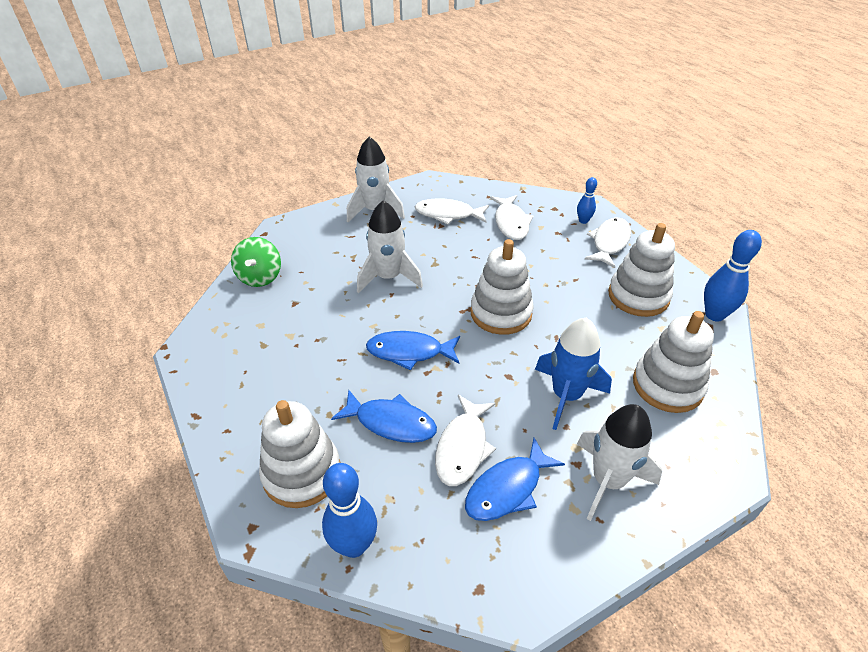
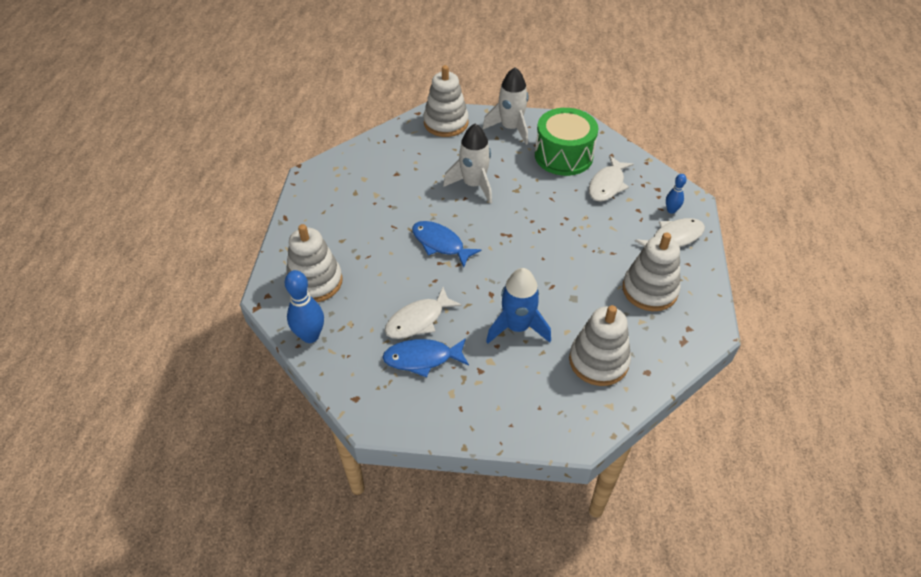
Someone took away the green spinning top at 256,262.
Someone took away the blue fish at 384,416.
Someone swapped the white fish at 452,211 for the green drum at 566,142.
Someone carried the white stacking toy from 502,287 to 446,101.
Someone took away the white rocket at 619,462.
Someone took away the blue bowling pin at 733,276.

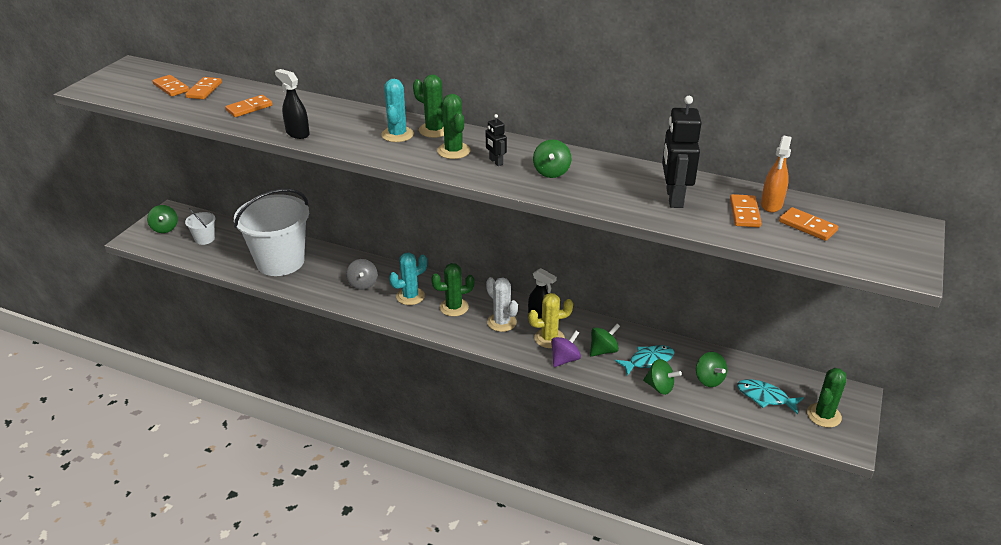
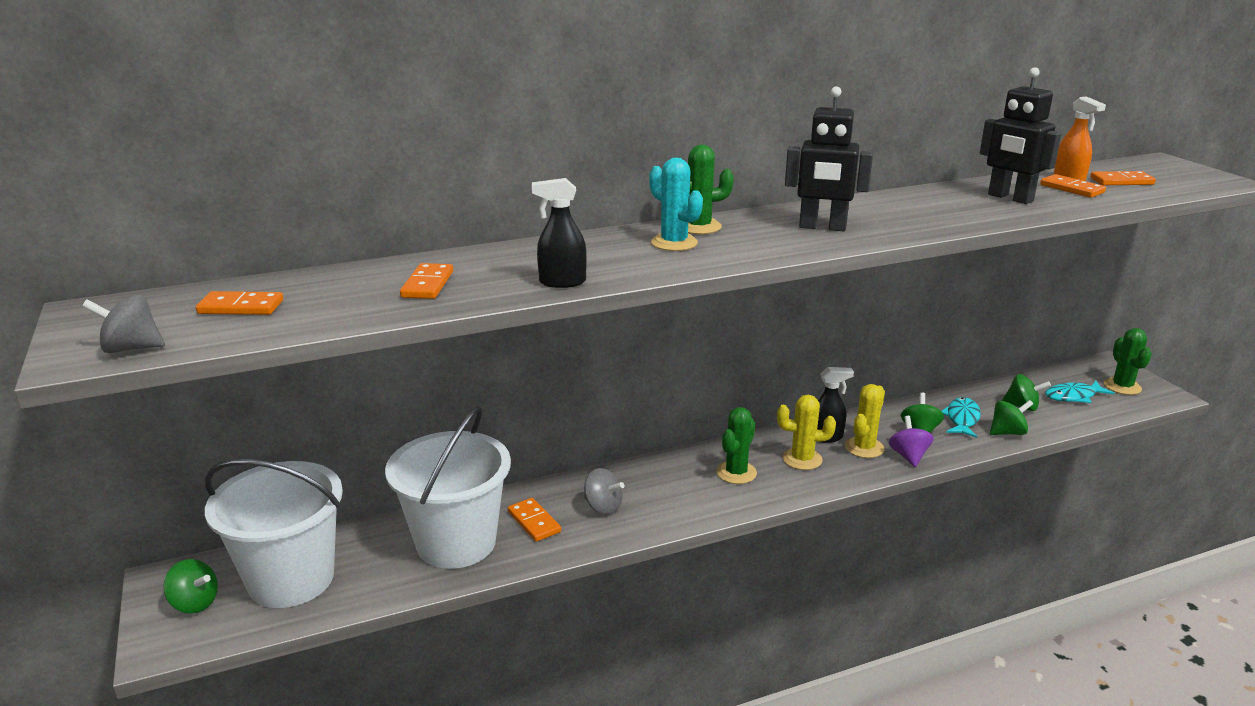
Someone carried the orange domino from 203,88 to 534,520.
Someone scaled the white bucket at 200,226 by 2.38.
Someone took away the turquoise cactus at 408,279.
Someone took away the green cactus at 454,126.
Someone scaled the black robot at 496,140 by 1.99.
Someone repainted the white cactus at 502,304, which became the yellow cactus at 806,432.
Someone took away the green spinning top at 552,158.
Someone put down the grey spinning top at 123,324.

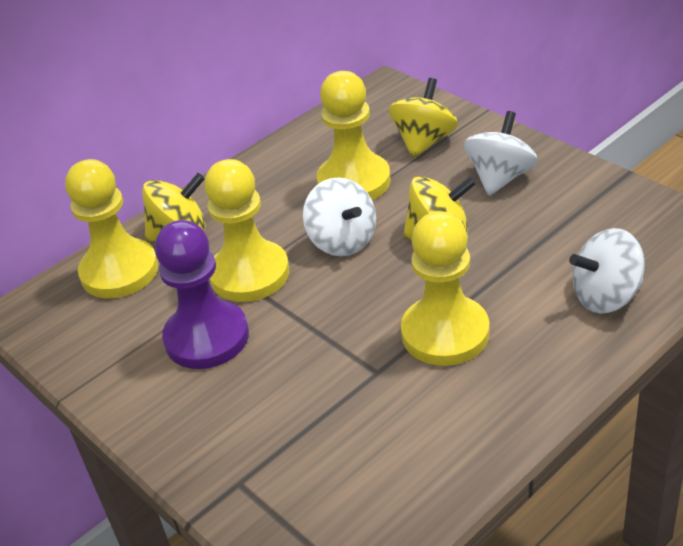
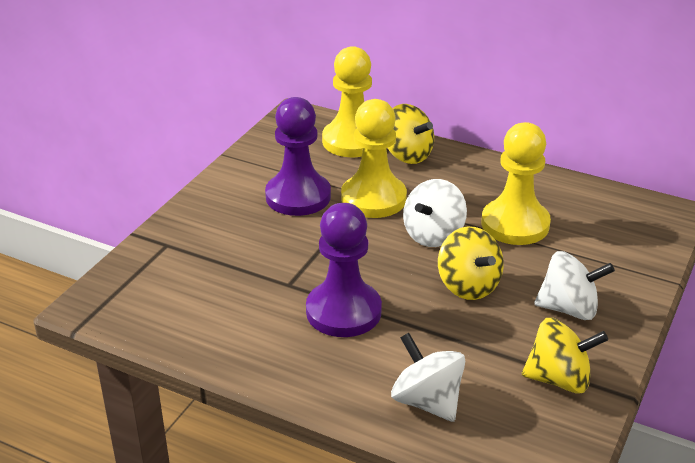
Someone carried the yellow spinning top from 423,118 to 565,356.
Someone repainted the yellow pawn at 445,288, which became the purple pawn at 344,270.

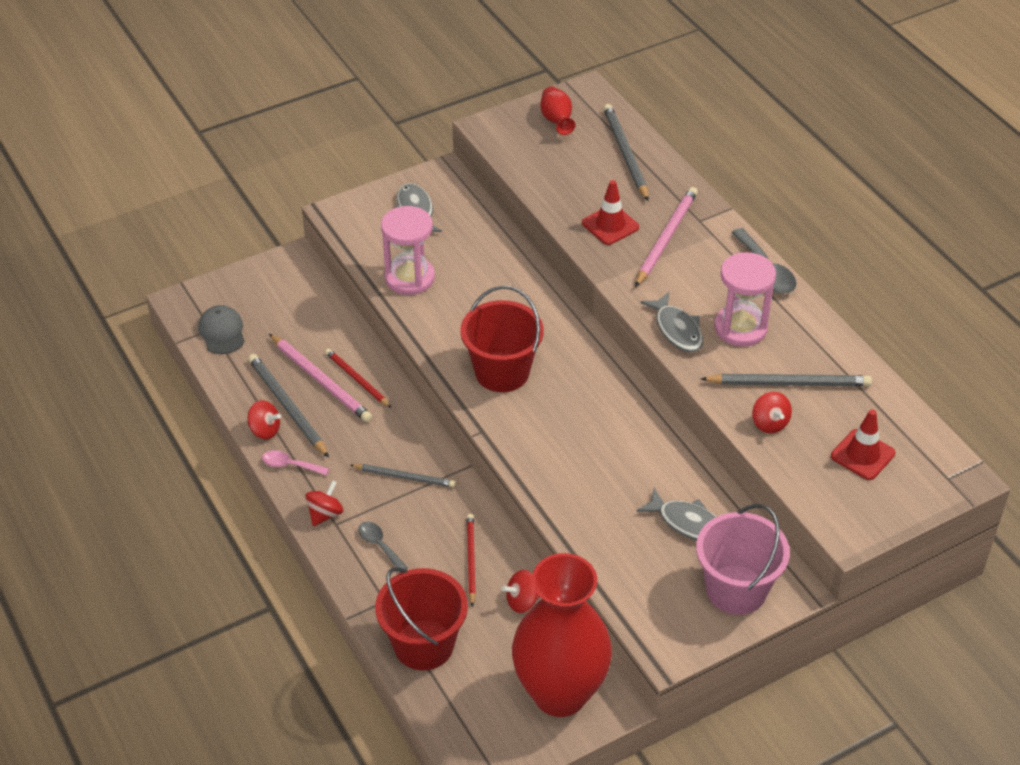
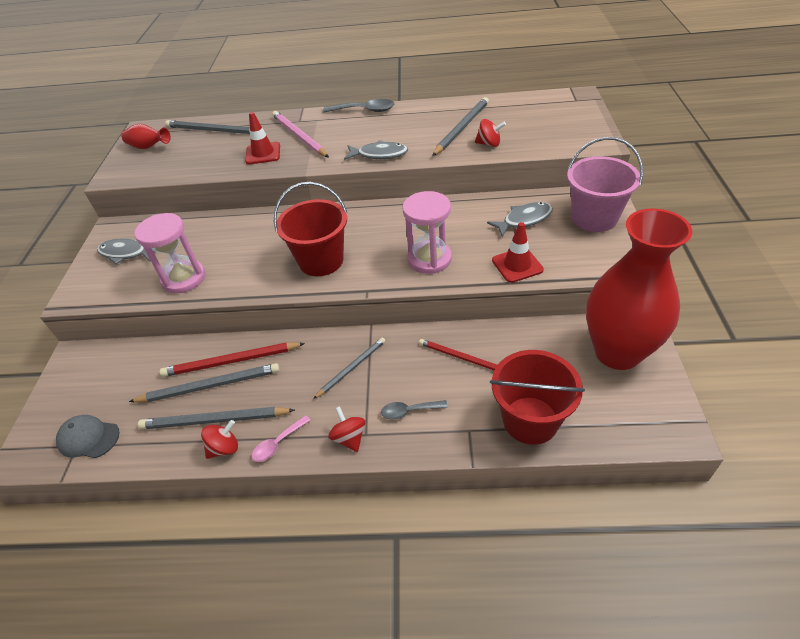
Someone repainted the pink pencil at 320,378, which became the grey pencil at 204,382.
Someone scaled the red pencil at 358,378 by 1.53.
Someone took away the red spinning top at 521,591.
Someone carried the pink hourglass from 745,299 to 427,232.
Someone carried the red traffic cone from 863,444 to 518,252.

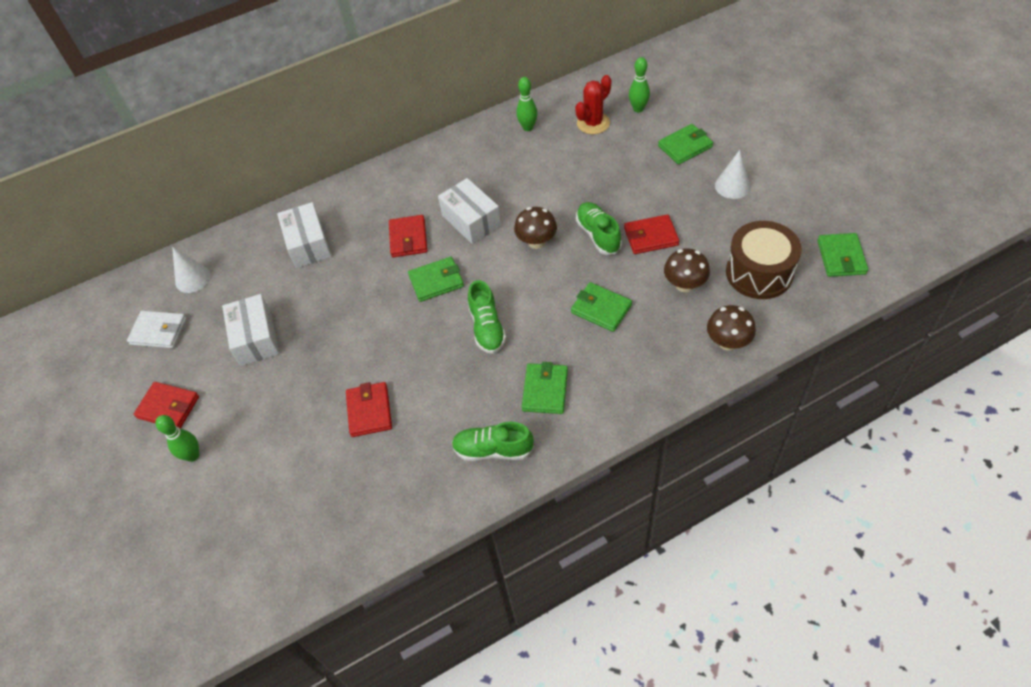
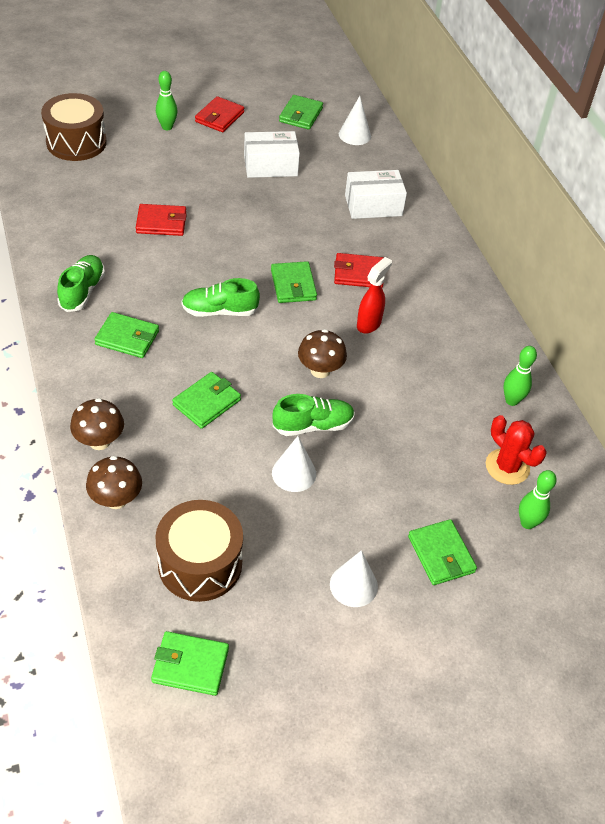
Someone repainted the white wallet at 157,330, which became the green wallet at 301,112.
Someone swapped the white box at 469,211 for the red spray bottle at 374,295.
Someone swapped the red wallet at 651,234 for the white cone at 294,464.
Someone carried the brown mushroom from 687,270 to 97,424.
Someone put down the brown drum at 73,127.

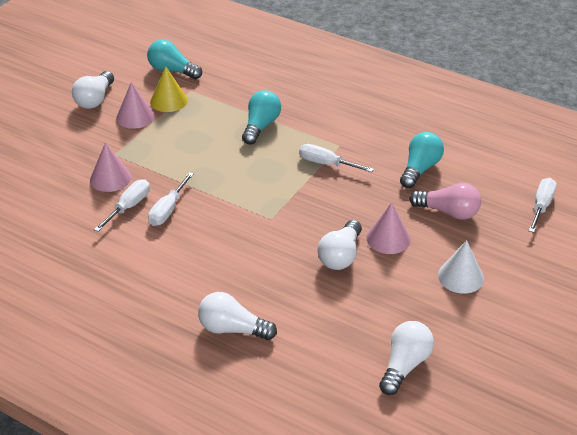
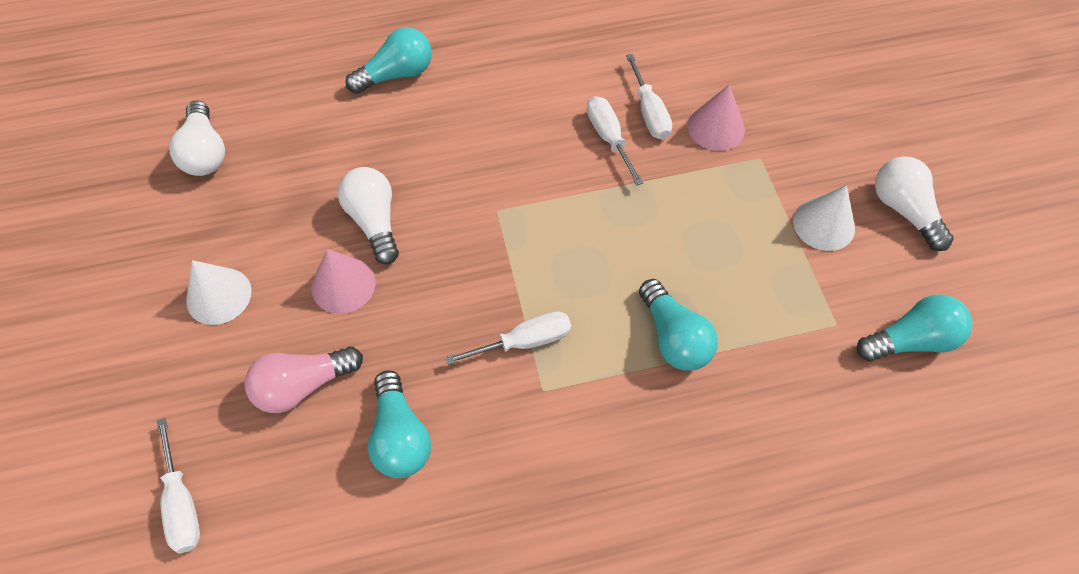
Someone repainted the pink cone at 135,105, which became the white cone at 824,218.
Someone took away the yellow cone at 169,89.
Someone repainted the white light bulb at 237,316, which became the turquoise light bulb at 388,60.

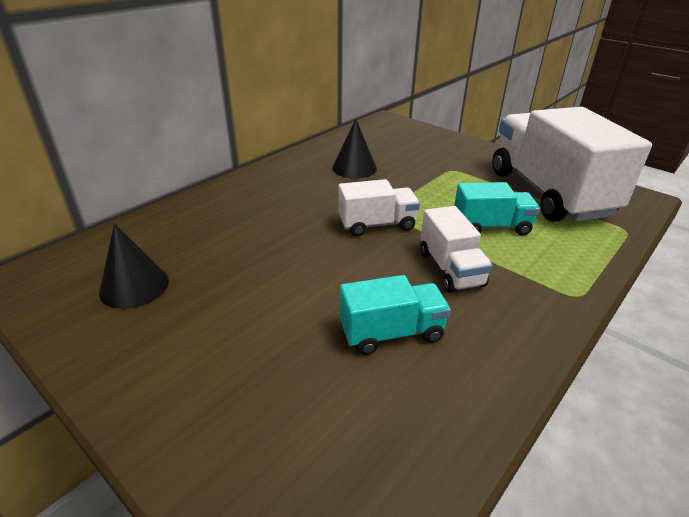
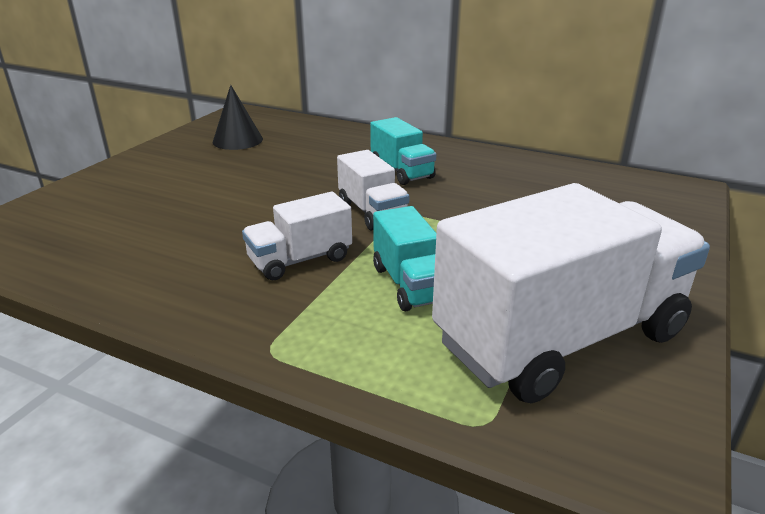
Someone took away the black cone at 354,149.
Someone carried the turquoise truck from 395,315 to 403,151.

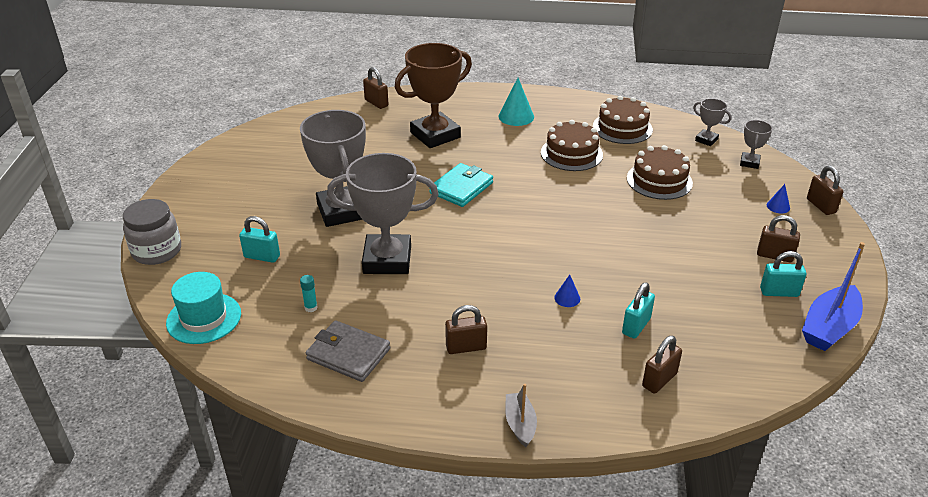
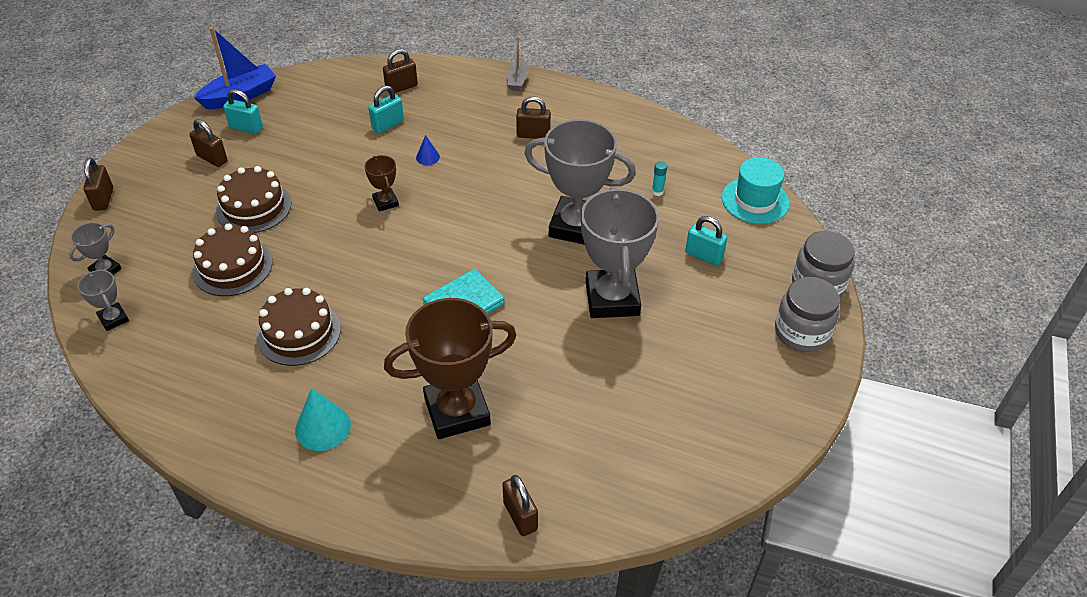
Someone took away the grey wallet at 348,351.
Someone carried the brown cake from 623,120 to 253,199.
Someone took away the blue cone at 778,198.
Someone put down the brown trophy at 381,183.
Someone put down the grey jar at 807,314.

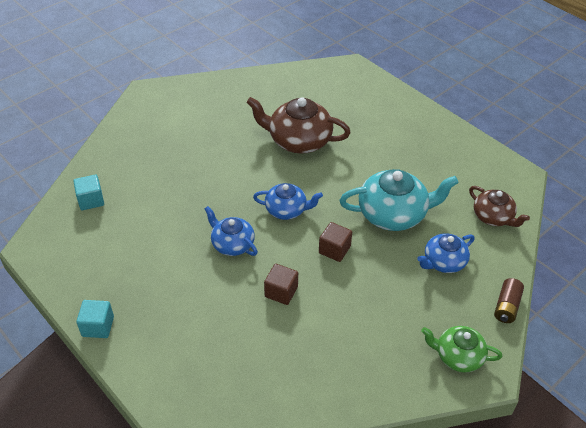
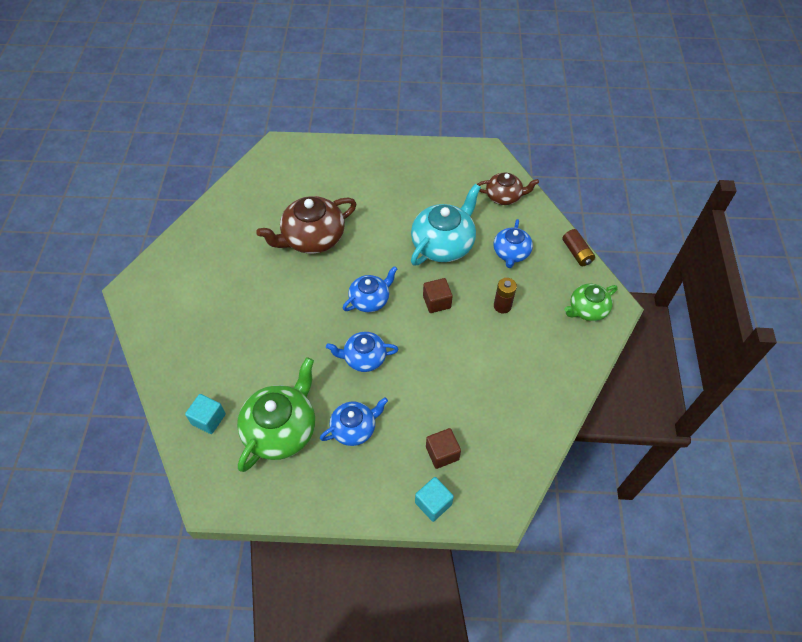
Someone carried the turquoise cube from 95,319 to 434,499.
Someone carried the brown cube from 281,284 to 443,448.
Someone put down the green teapot at 276,414.
Someone put down the blue teapot at 354,421.
Someone put down the brown battery at 505,296.

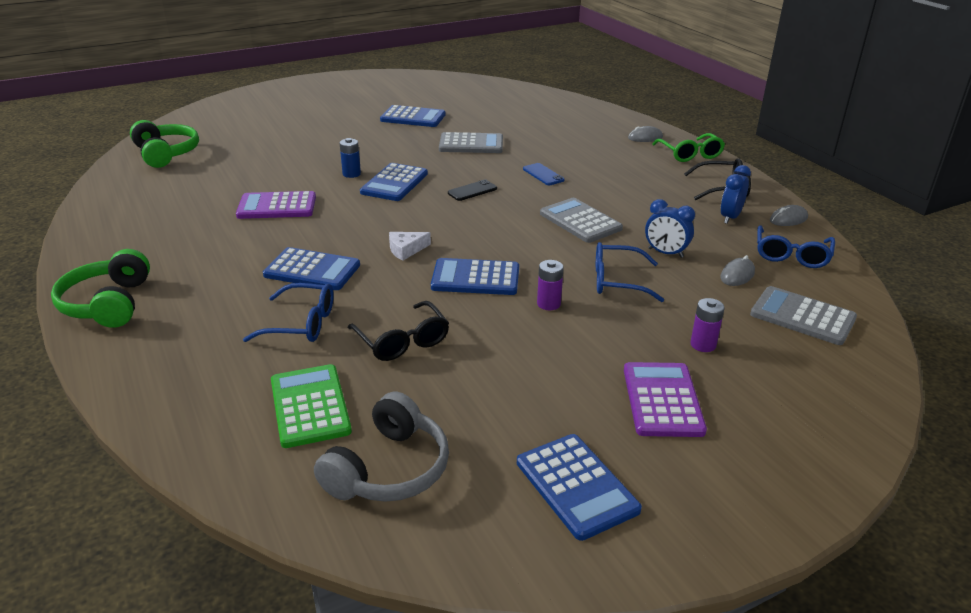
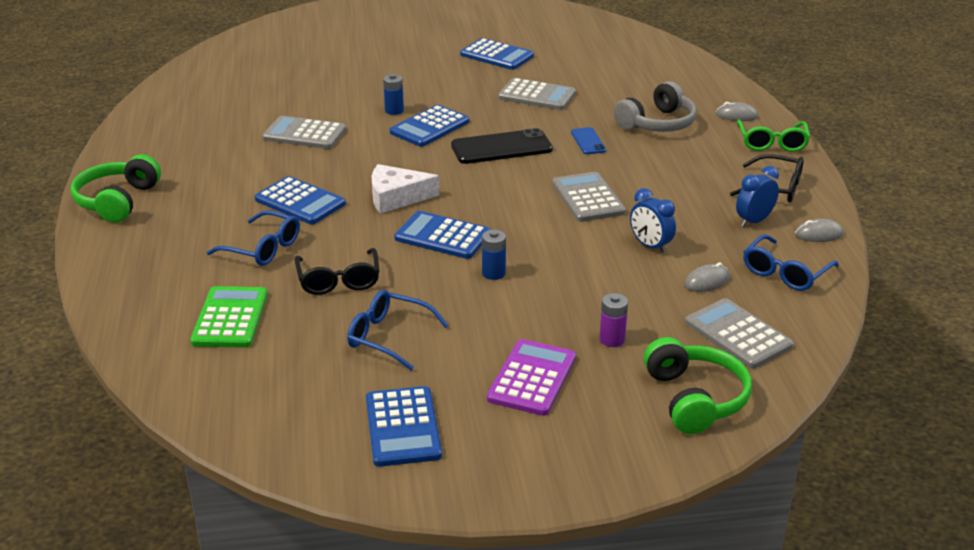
Someone carried the green headphones from 164,144 to 697,385.
Someone repainted the purple calculator at 276,205, which became the grey calculator at 304,132.
Someone carried the grey headphones from 381,447 to 655,106.
Someone scaled the white cheese at 410,246 by 1.62.
Someone scaled the black phone at 472,190 by 1.88.
Someone repainted the purple battery at 550,285, which became the blue battery at 494,255.
Someone carried the blue glasses from 630,272 to 398,330.

